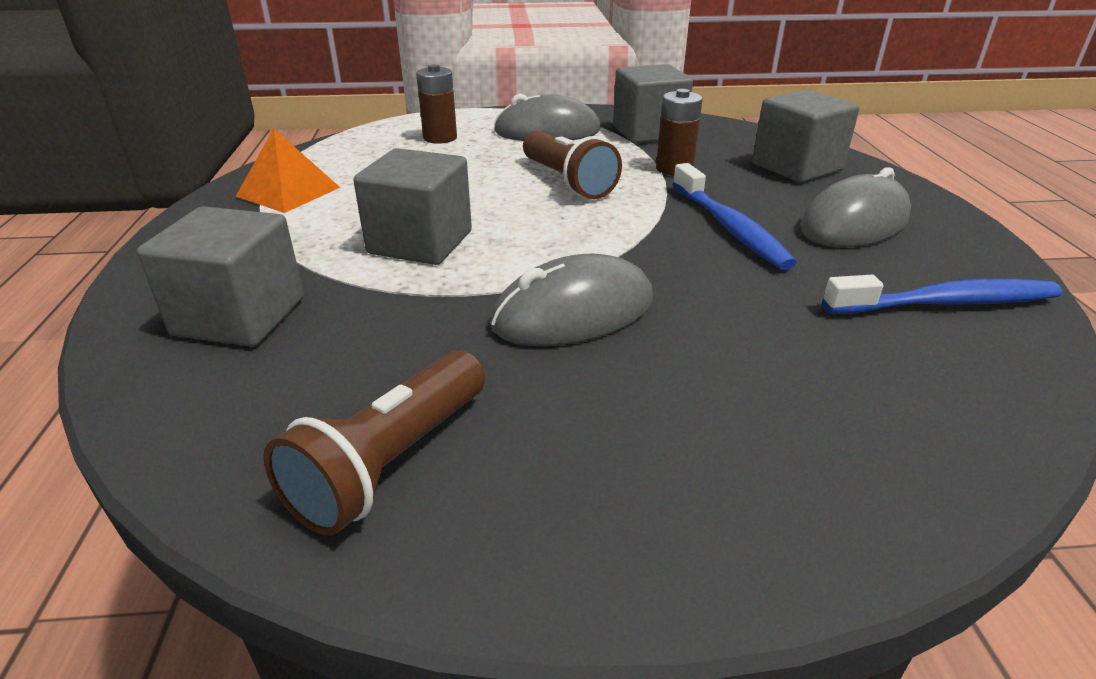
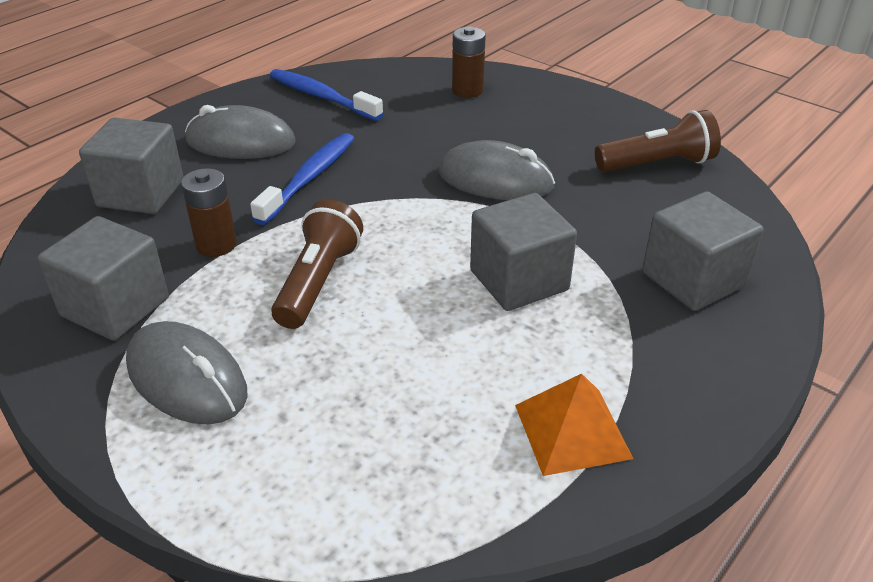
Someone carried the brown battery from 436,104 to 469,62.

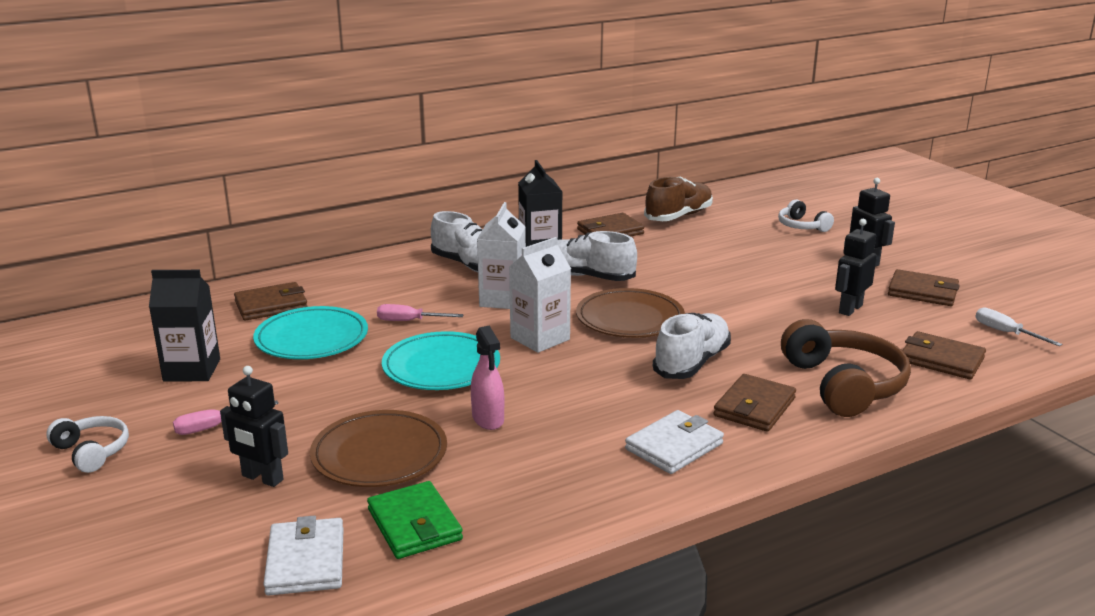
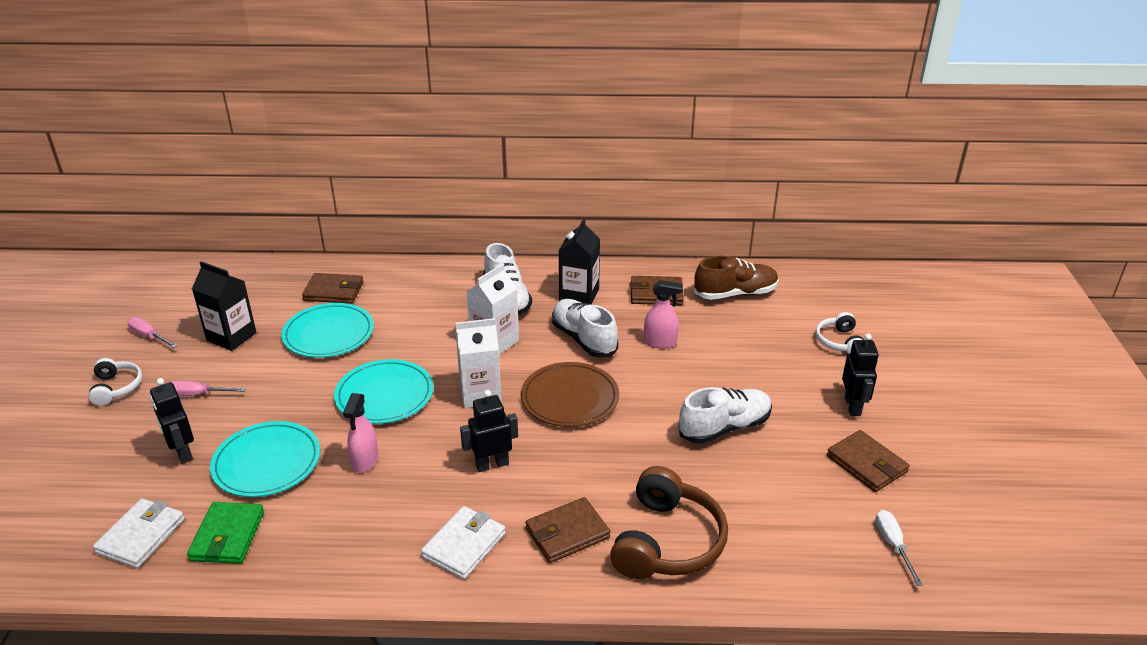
Someone repainted the brown plate at 378,448, which became the turquoise plate at 265,459.
Someone carried the pink screwdriver from 420,312 to 152,332.
Someone rotated the white wallet at 674,442 by 45 degrees counterclockwise.
Someone carried the white shoe from 692,346 to 725,415.
Someone carried the black robot from 856,267 to 489,431.
Someone took away the brown wallet at 944,355.
Someone put down the pink spray bottle at 663,314.

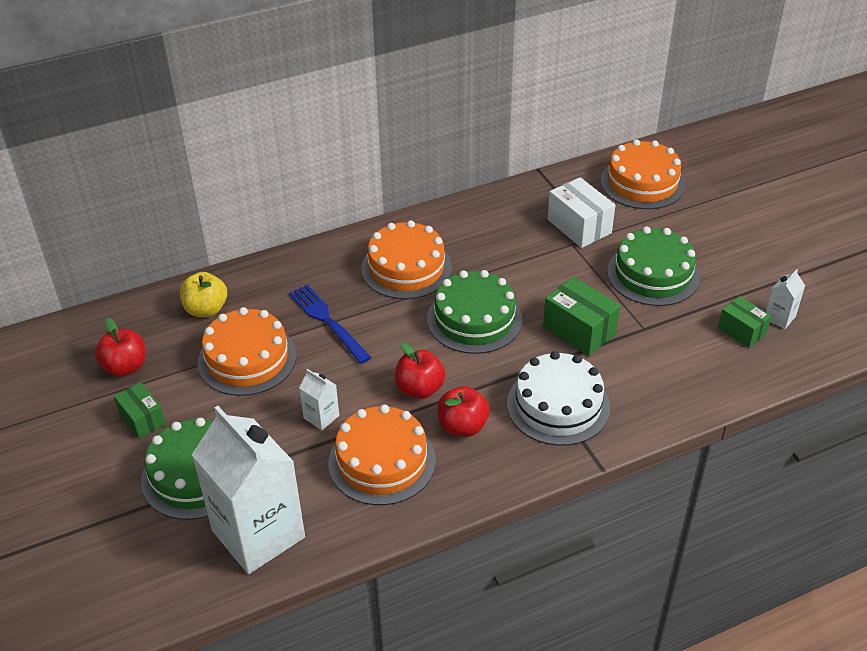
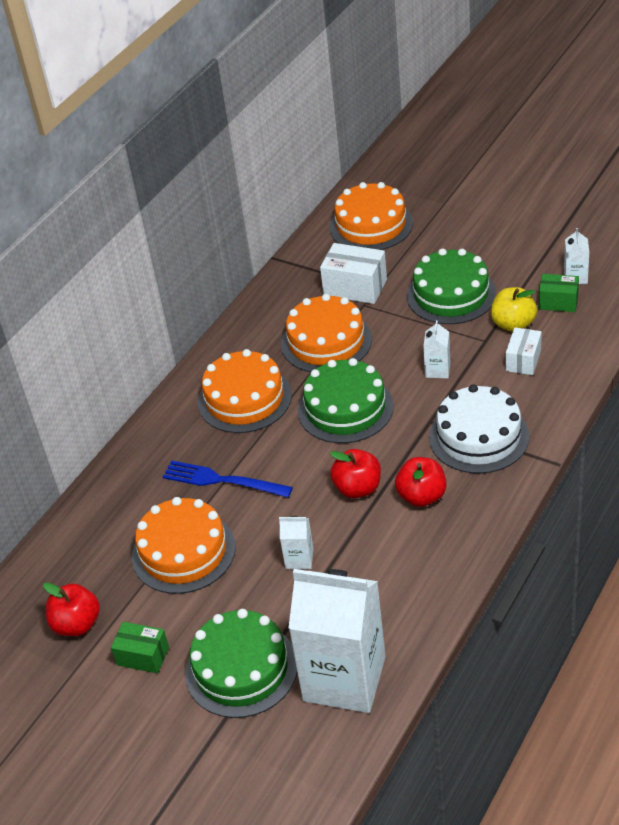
Someone carried the yellow apple from 203,294 to 514,309.
Someone carried the orange cake from 382,455 to 326,333.
Someone swapped the green box at 581,316 for the white carton at 436,349.
Someone put down the white box at 524,351.

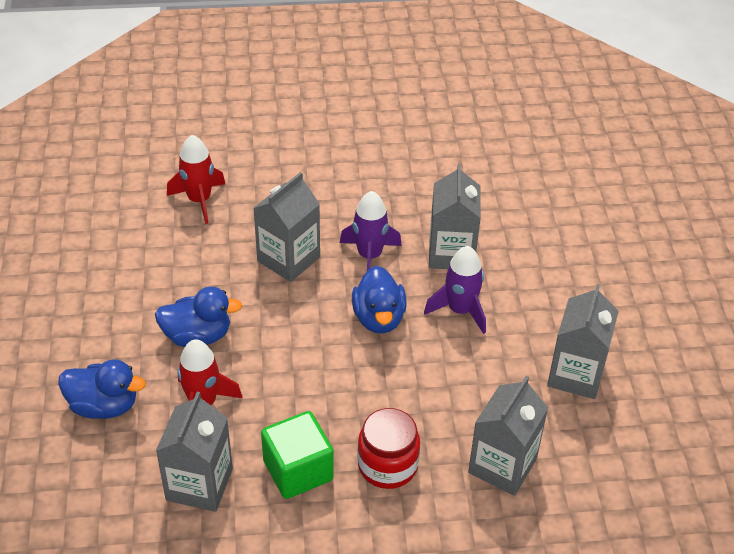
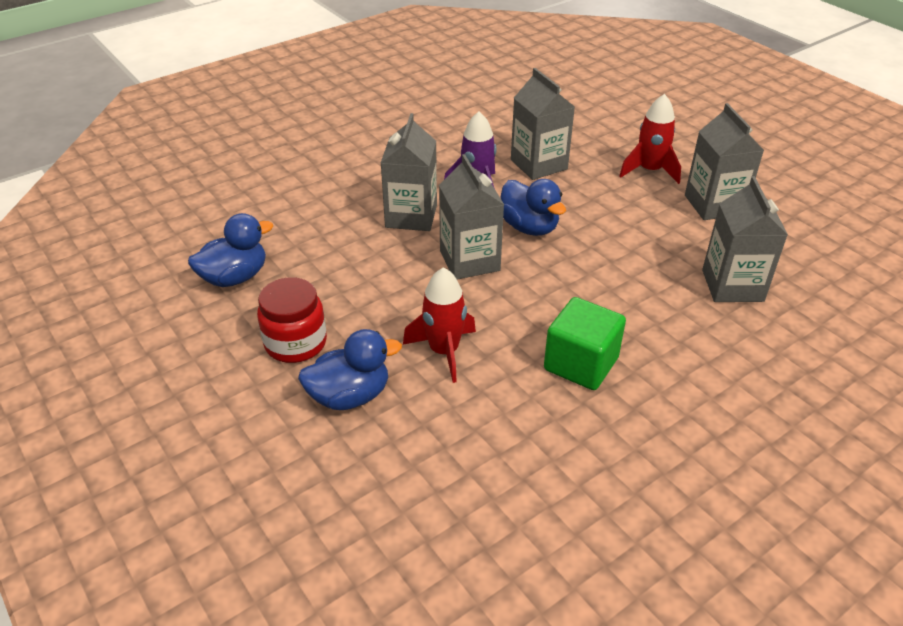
Someone carried the blue duck from 198,317 to 230,250.
Someone carried the grey carton from 194,452 to 471,217.
Someone carried the red rocket from 196,179 to 650,139.
Someone carried the red jar from 388,448 to 292,320.
Someone took away the purple rocket at 455,290.

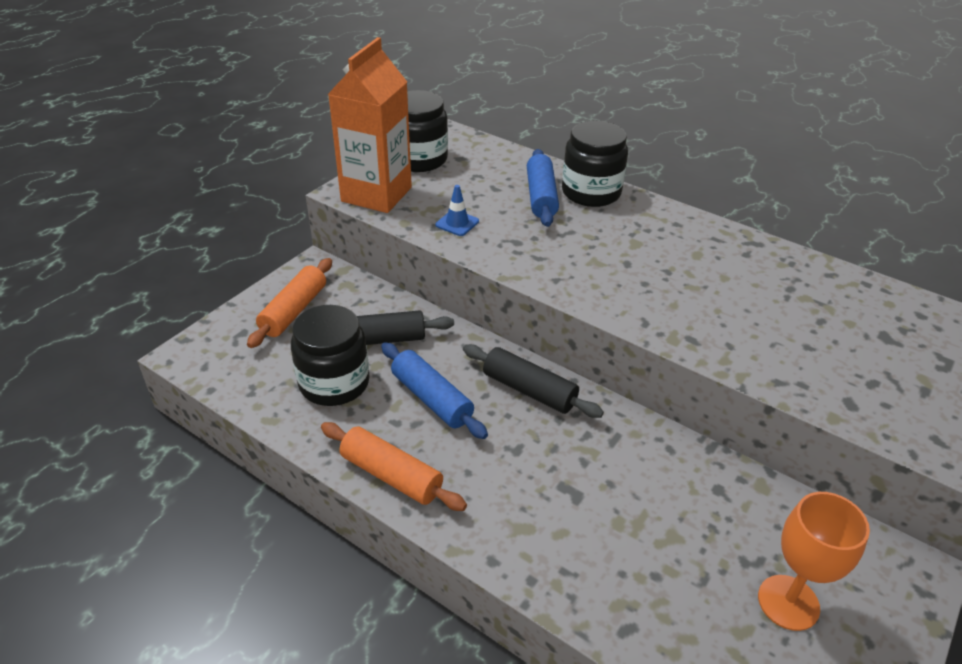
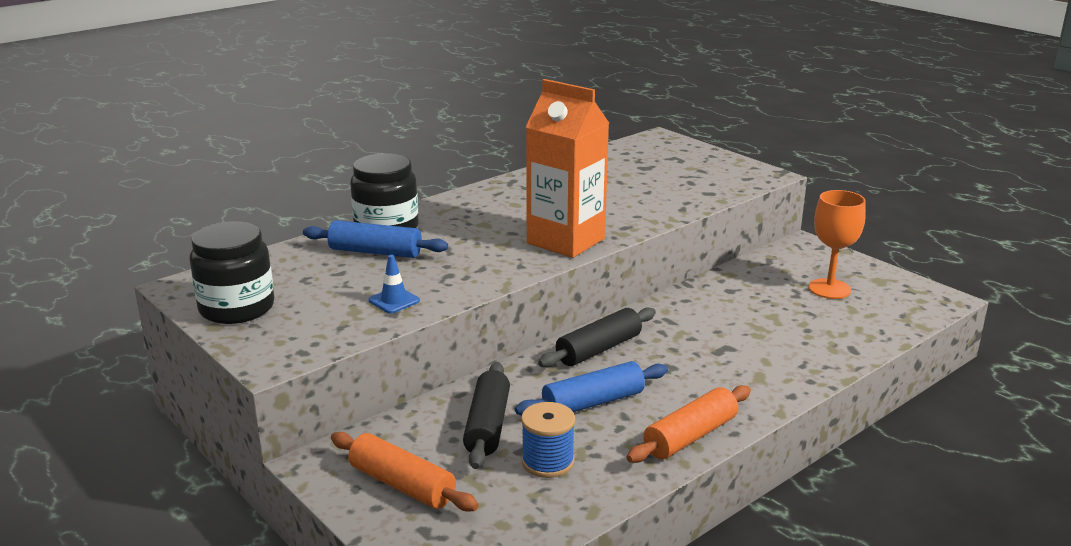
Someone swapped the black jar at 330,355 for the blue spool at 548,440.
Someone carried the orange carton from 370,125 to 567,168.

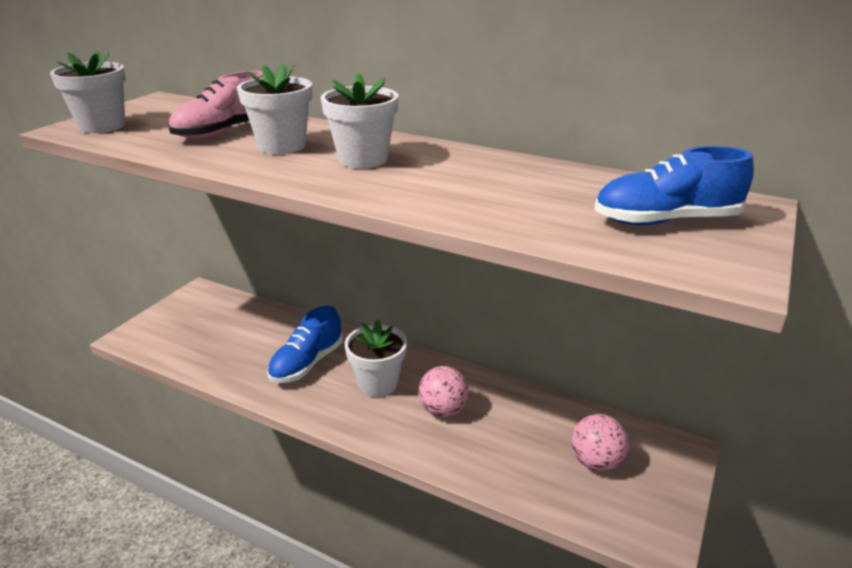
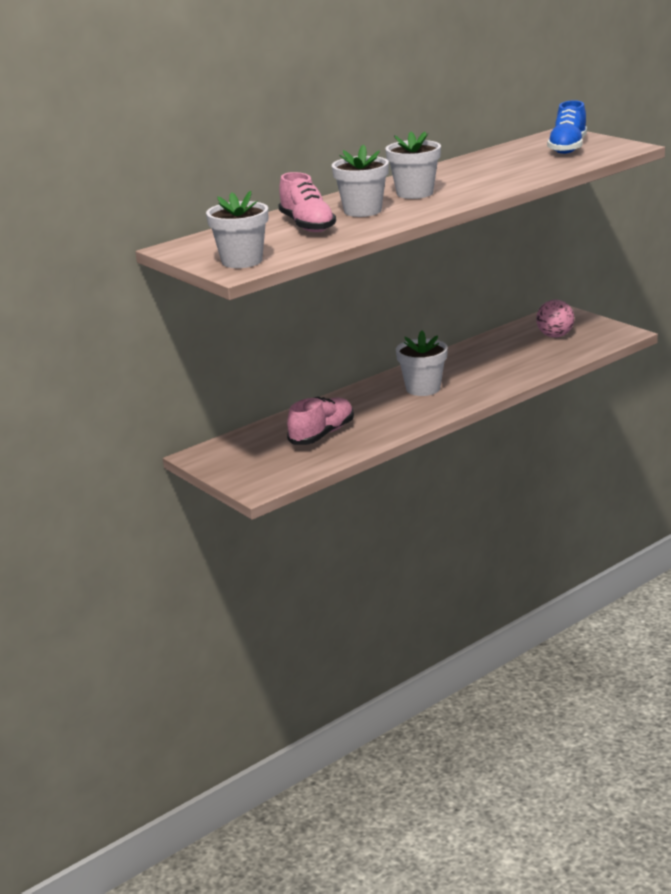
Someone took away the blue shoe at 305,344.
Someone took away the pink ball at 443,391.
Someone put down the pink shoe at 320,421.

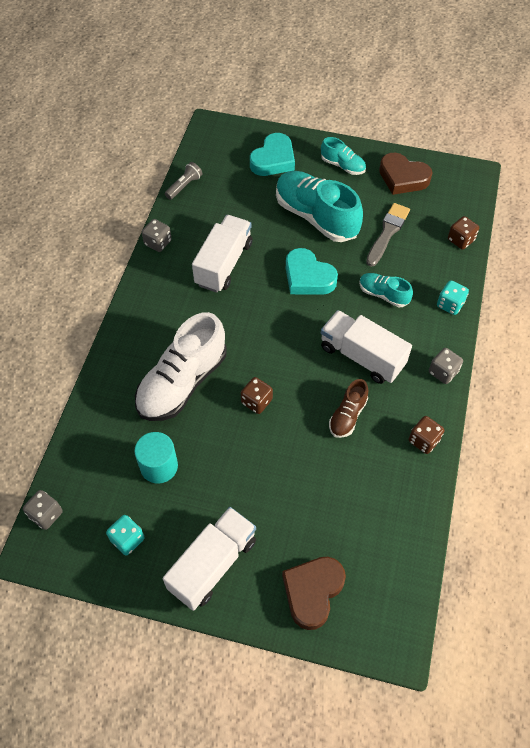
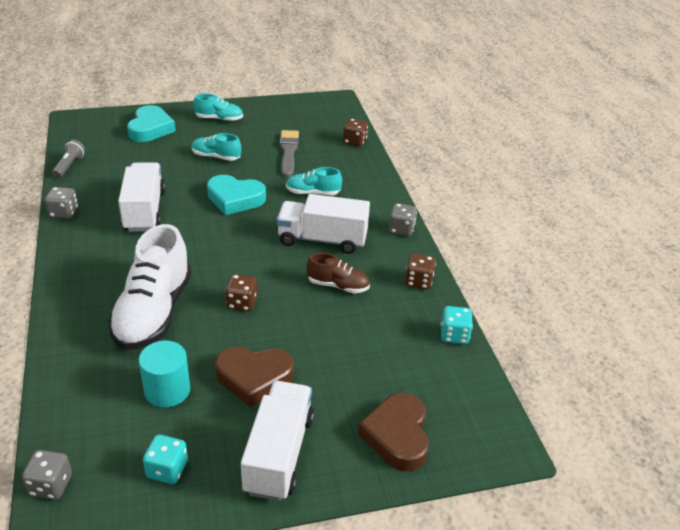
Someone scaled the turquoise shoe at 319,206 by 0.51.
Someone rotated the brown shoe at 348,408 by 75 degrees counterclockwise.
Someone carried the brown heart from 405,174 to 254,377.
Someone carried the turquoise dice from 453,297 to 457,325.

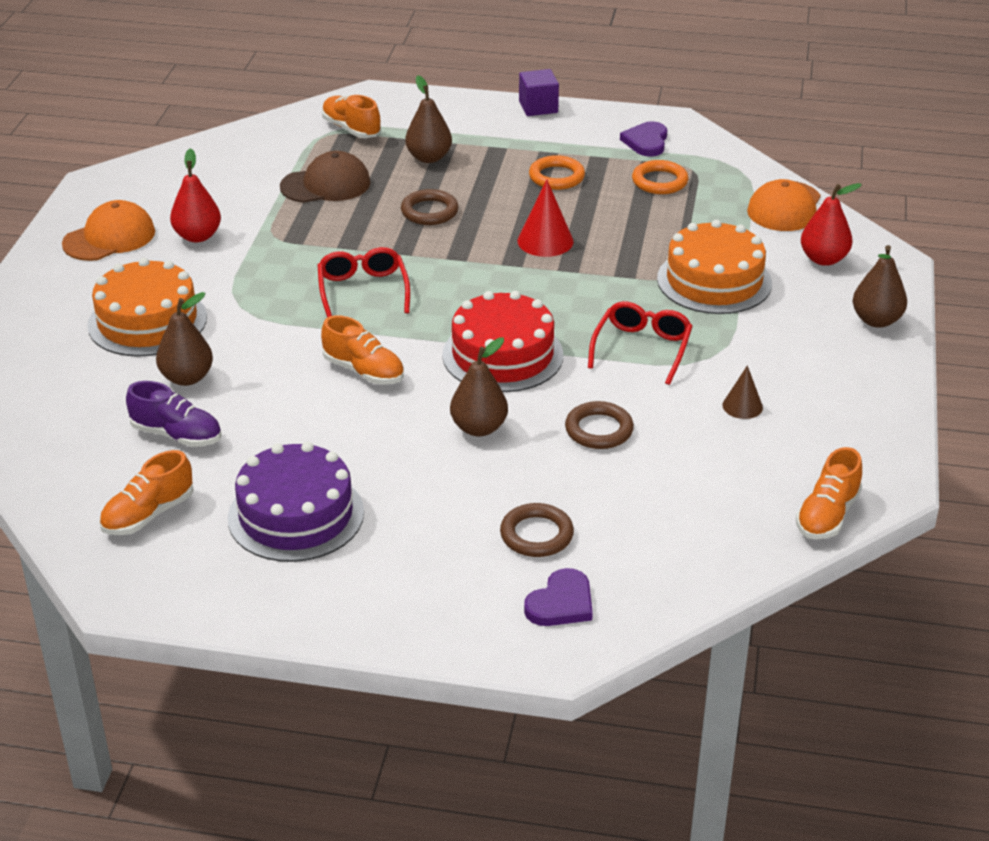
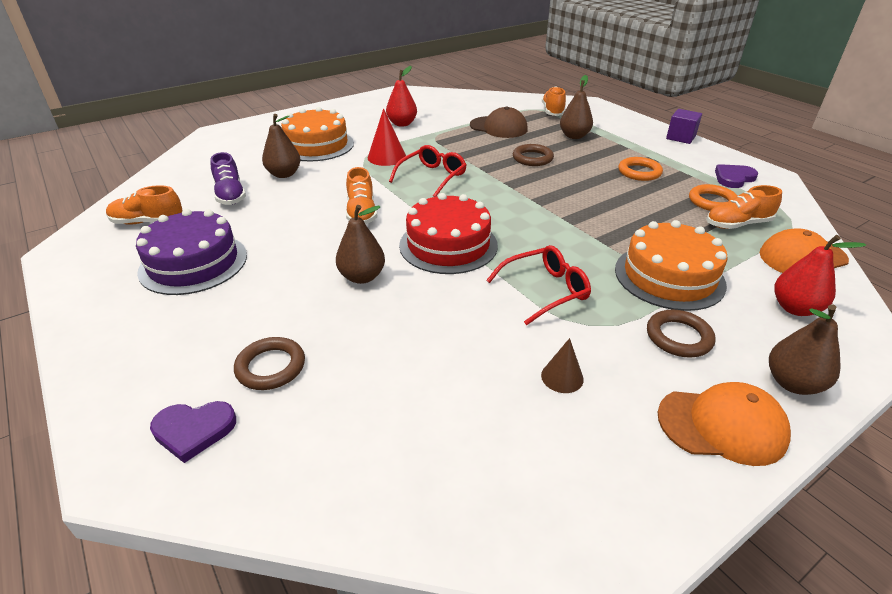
Someone carried the orange cap from 108,230 to 724,424.
Someone carried the red cone from 546,218 to 387,137.
Someone carried the brown ring from 599,425 to 681,333.
Someone carried the orange shoe from 829,493 to 744,207.

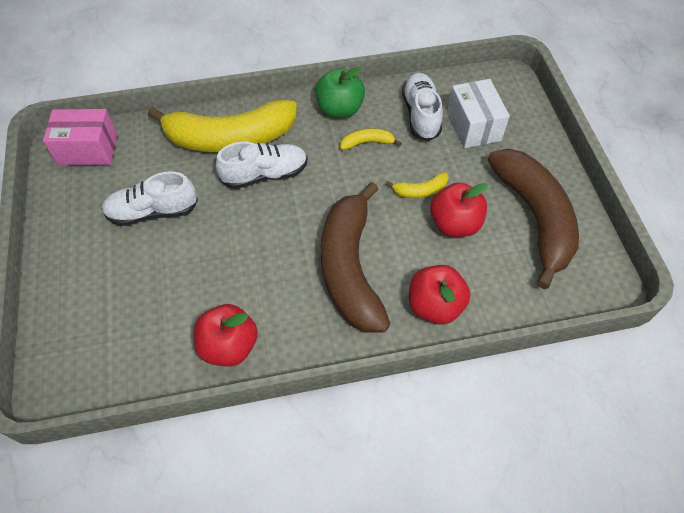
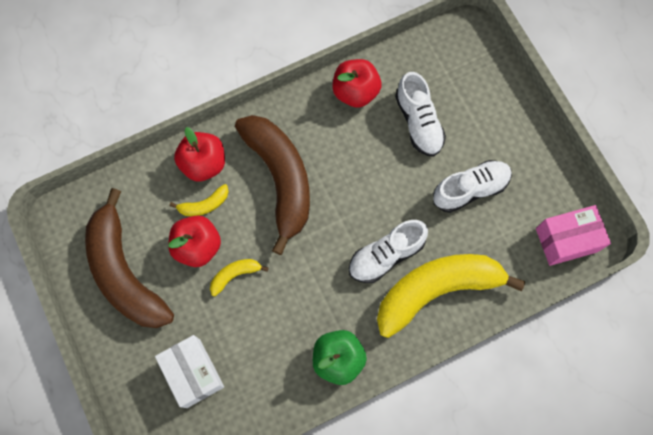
Someone carried the yellow banana from 370,139 to 199,200.
Someone carried the white shoe from 422,107 to 420,114.

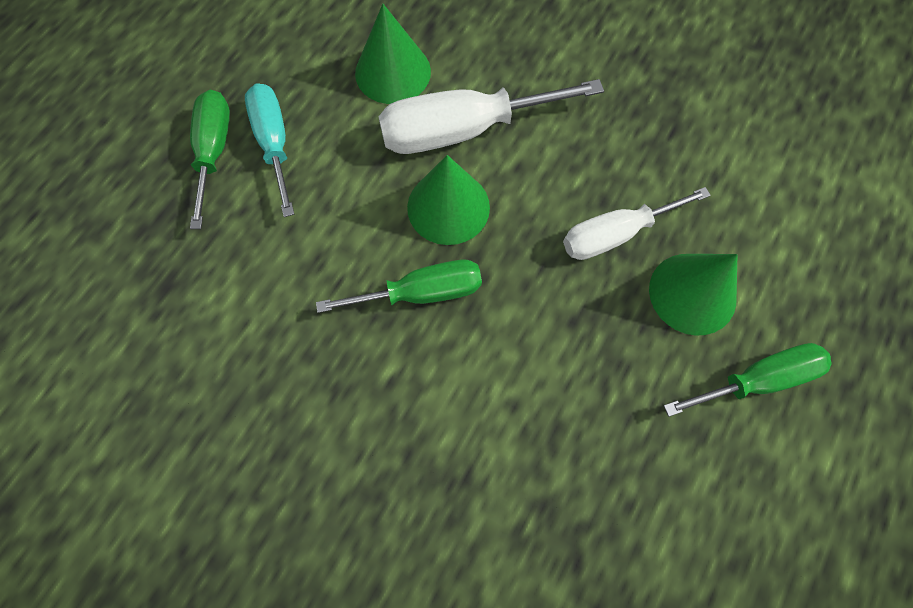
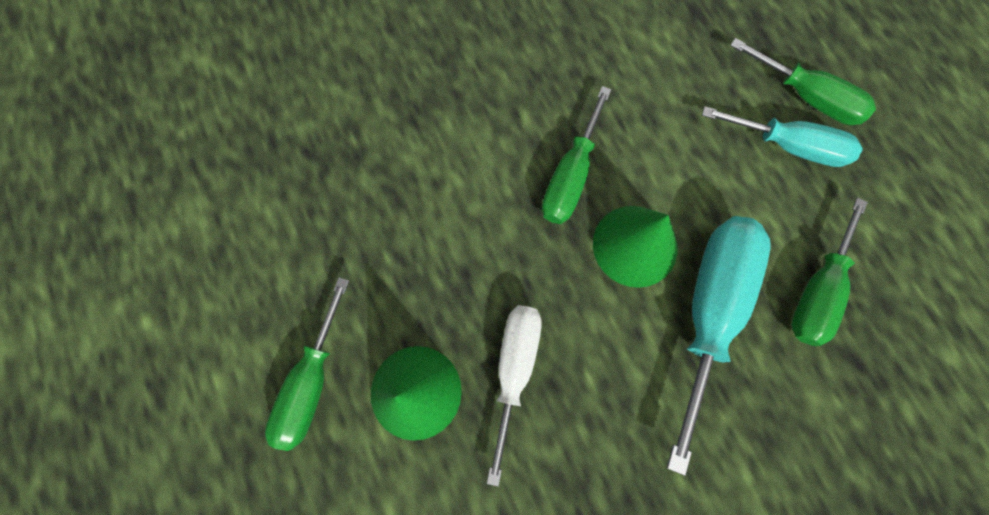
Someone swapped the green cone at 393,54 for the green screwdriver at 830,272.
Someone repainted the white screwdriver at 491,116, which became the turquoise screwdriver at 718,346.

